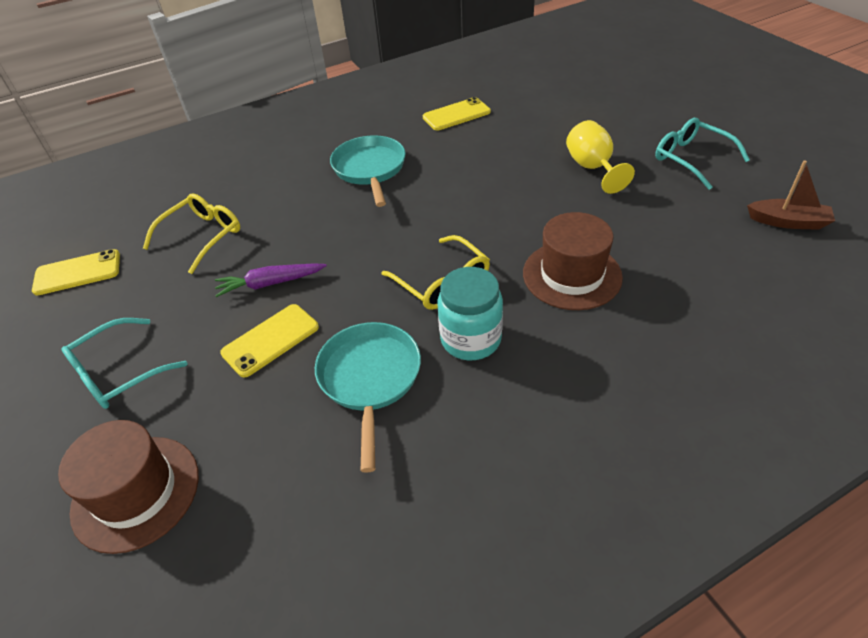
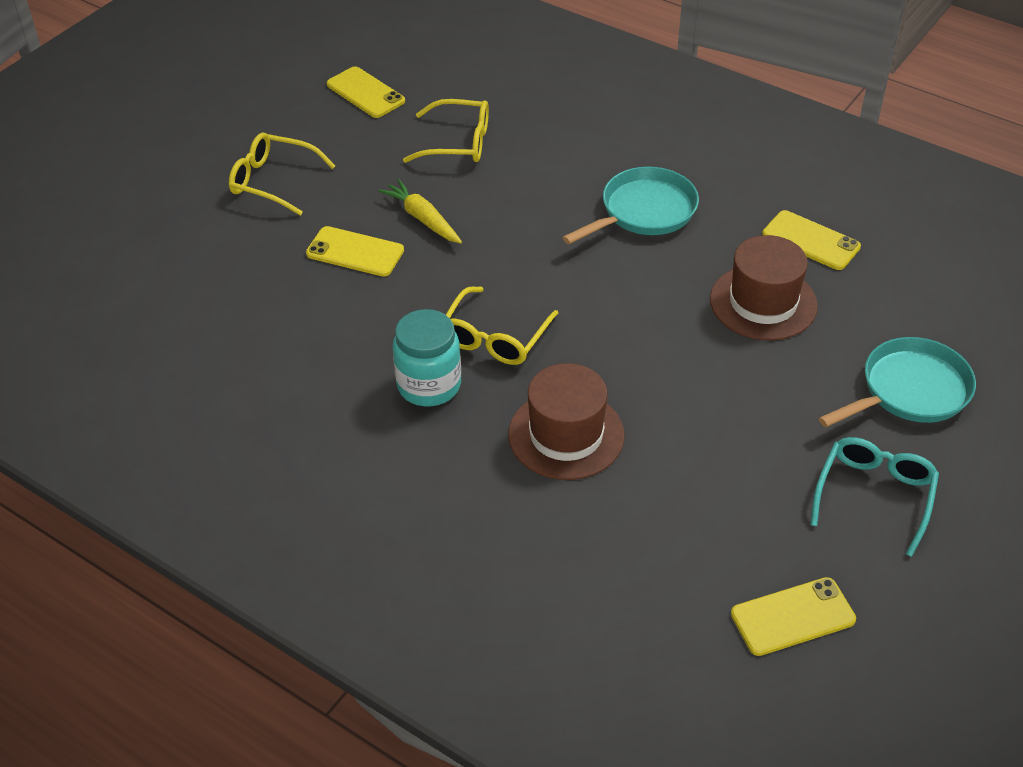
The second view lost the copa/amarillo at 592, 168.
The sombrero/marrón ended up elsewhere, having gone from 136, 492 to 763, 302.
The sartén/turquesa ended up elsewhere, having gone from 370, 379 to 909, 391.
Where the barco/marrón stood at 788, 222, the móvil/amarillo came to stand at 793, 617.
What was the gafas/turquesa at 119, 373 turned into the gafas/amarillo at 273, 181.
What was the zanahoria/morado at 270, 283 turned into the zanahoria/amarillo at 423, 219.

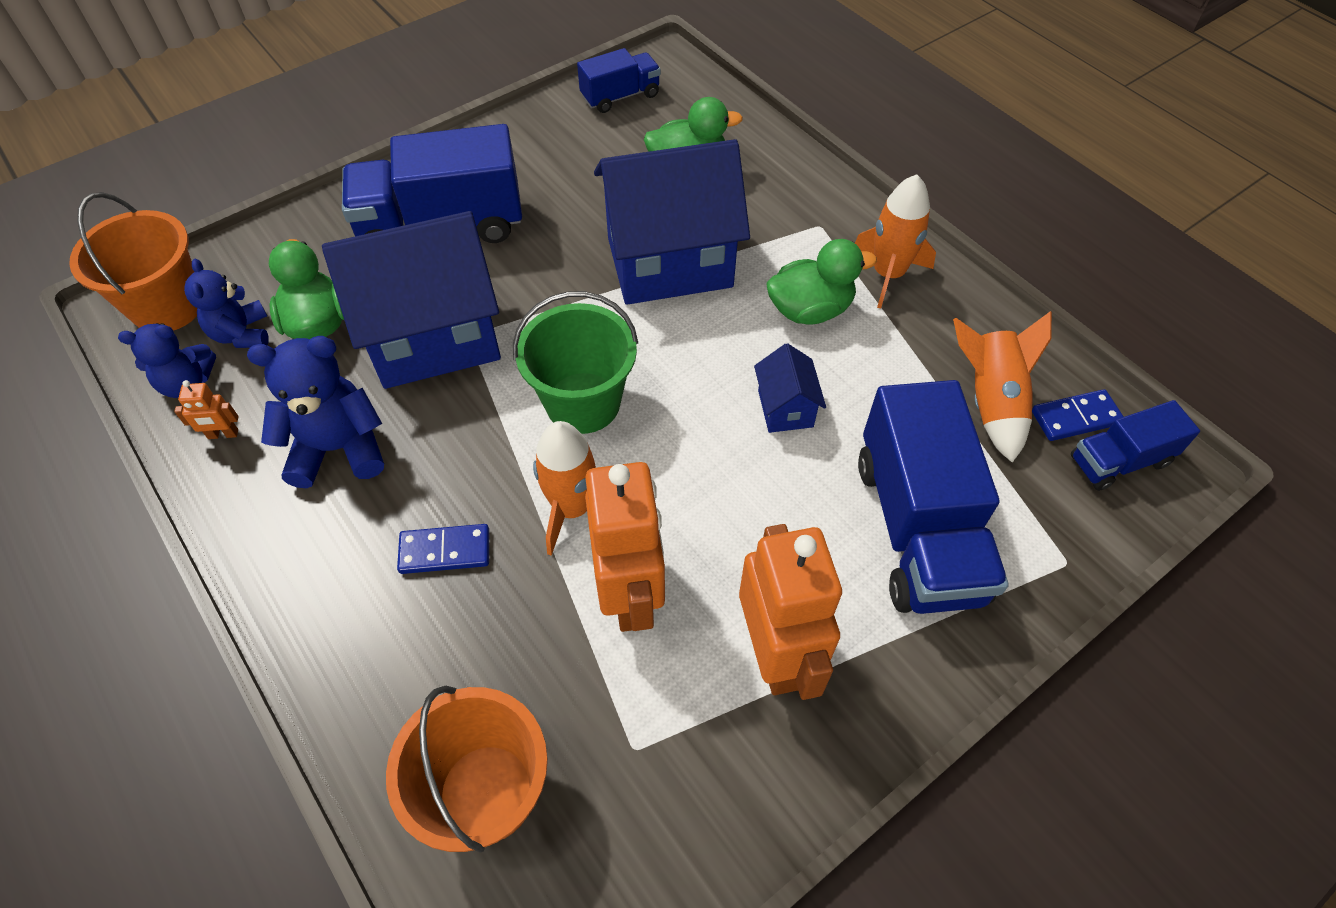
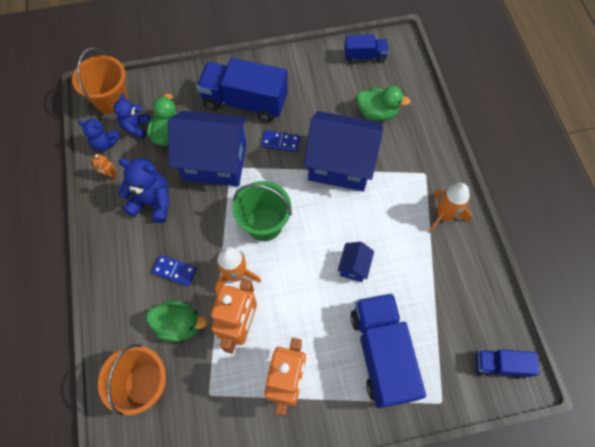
The second view lost the cohete/naranja at 990, 402.
The pato/verde ended up elsewhere, having gone from 810, 310 to 179, 324.
The ficha de dominó/azul ended up elsewhere, having gone from 1075, 418 to 281, 142.
The camión/azul at 917, 528 ended up facing another way, 150 degrees clockwise from before.

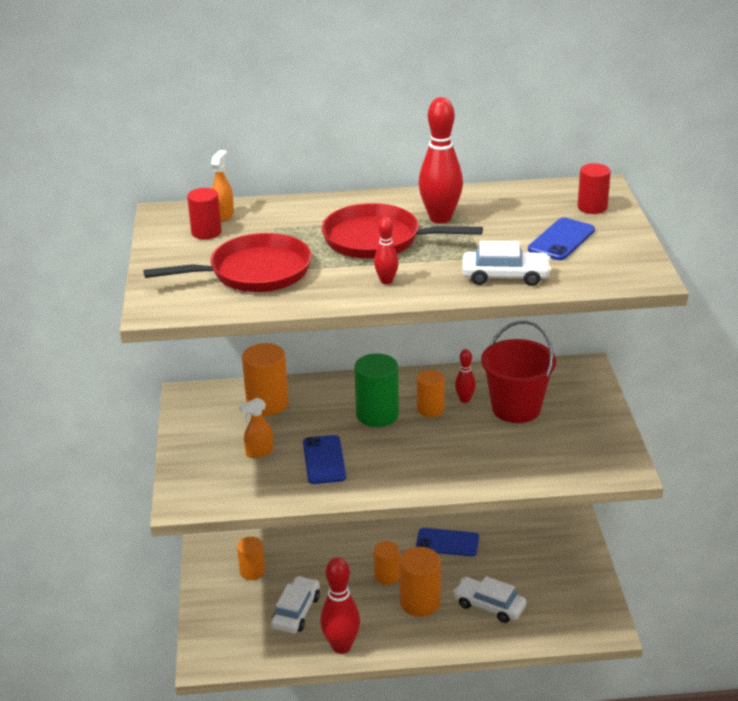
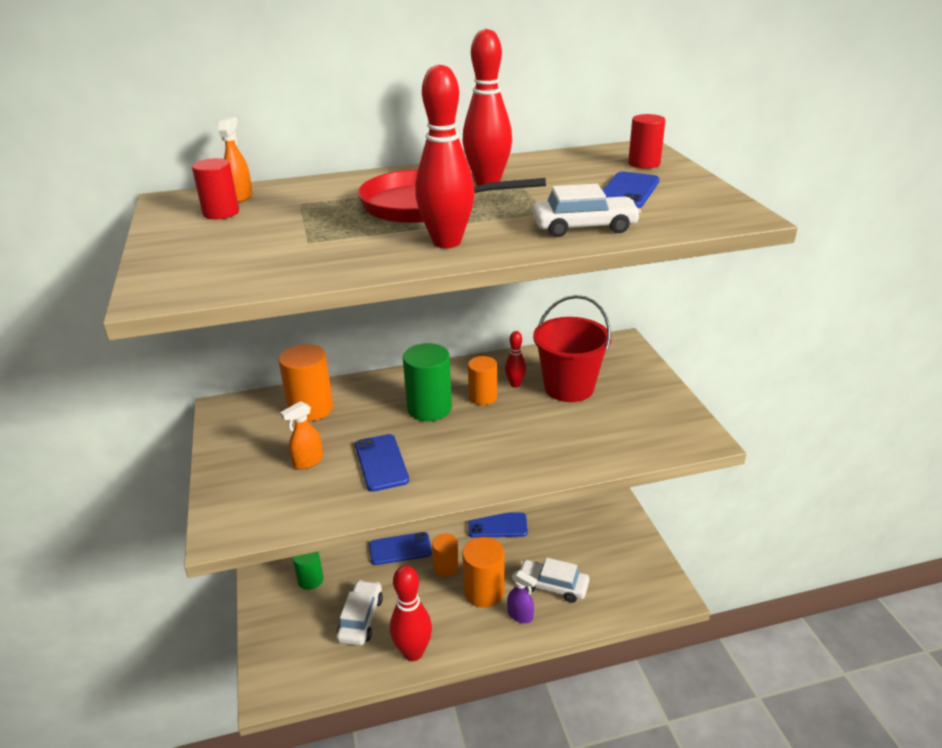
The second view lost the sartén/rojo at 254, 272.
The second view gained the móvil/azul at 400, 549.
The second view gained the pulverizador/morado at 520, 615.
What was the cilindro/naranja at 252, 571 turned into the cilindro/verde at 310, 580.
The size of the bolo/rojo at 386, 281 changed by a factor of 1.94.

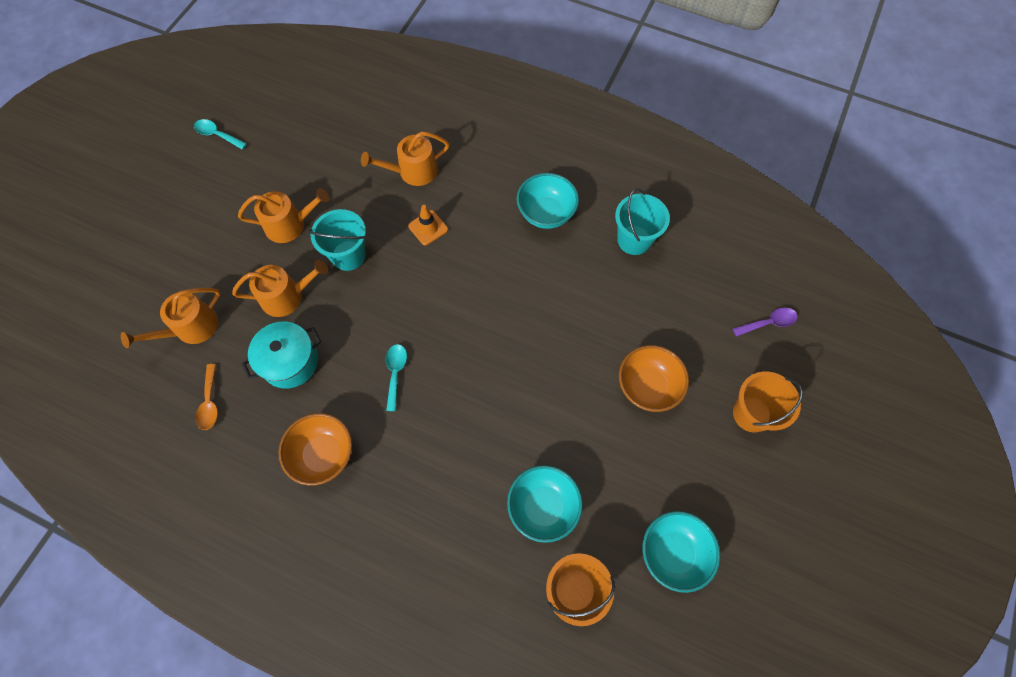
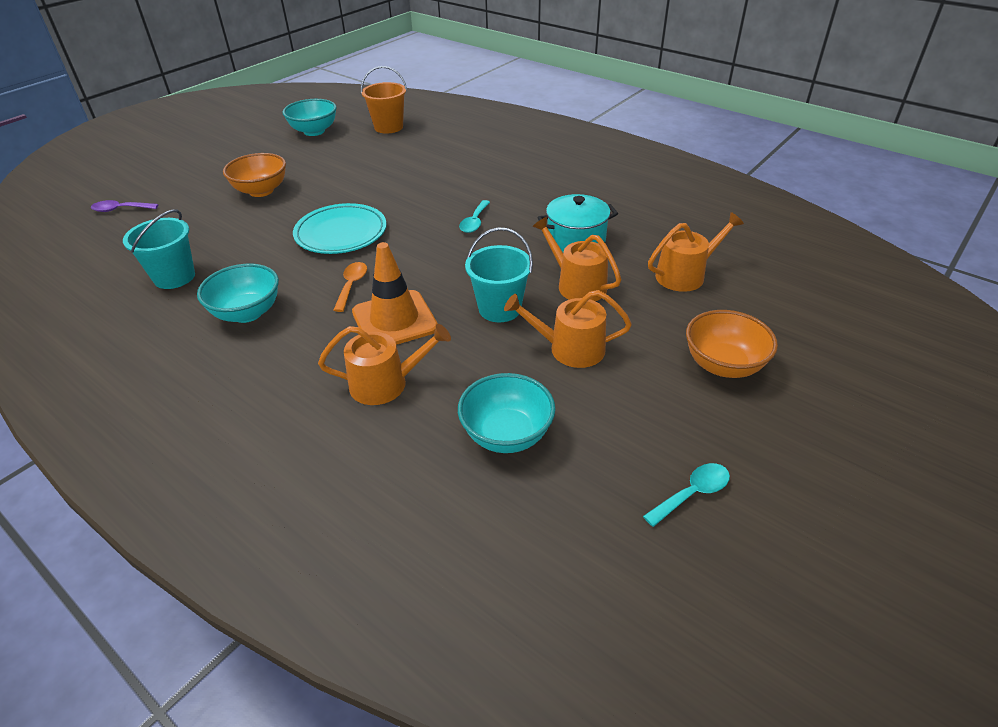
The second view lost the balde/naranja at 751, 414.
The second view gained the plato/turquesa at 341, 233.
The cuchara/naranja ended up elsewhere, having gone from 210, 403 to 352, 285.
The cuenco/naranja ended up elsewhere, having gone from 323, 455 to 723, 365.
The cuenco/turquesa ended up elsewhere, having gone from 543, 507 to 506, 434.
The cuchara/turquesa at 217, 135 ended up facing another way, 75 degrees counterclockwise from before.
The regadera/naranja at 287, 296 ended up facing another way, 45 degrees clockwise from before.
The size of the cono de tráfico/naranja at 428, 228 changed by a factor of 1.82.

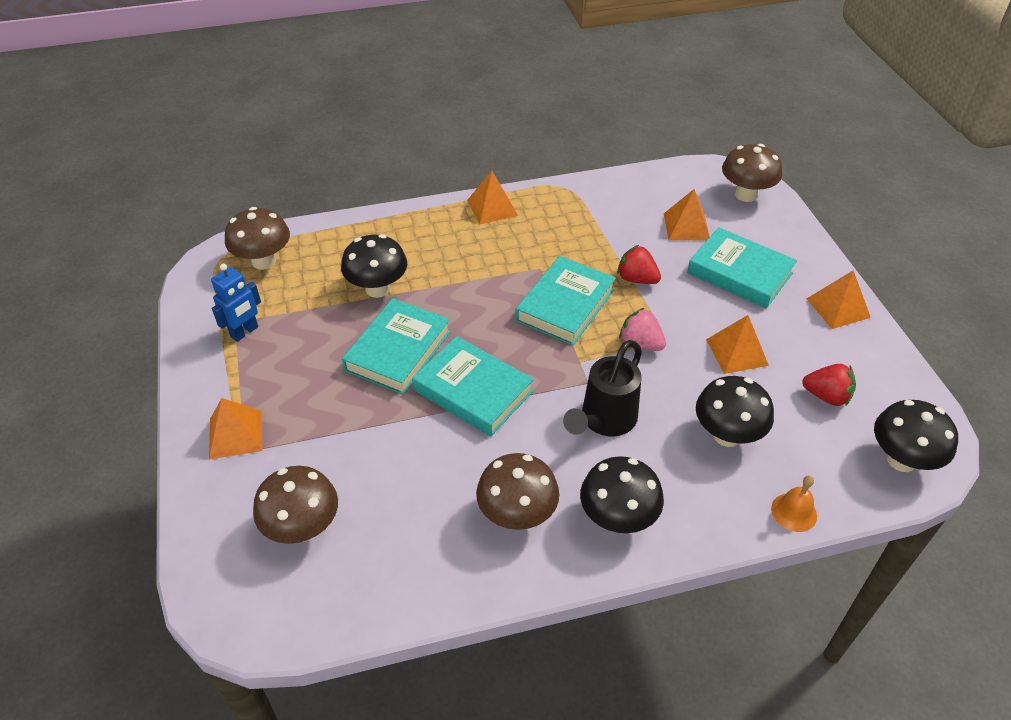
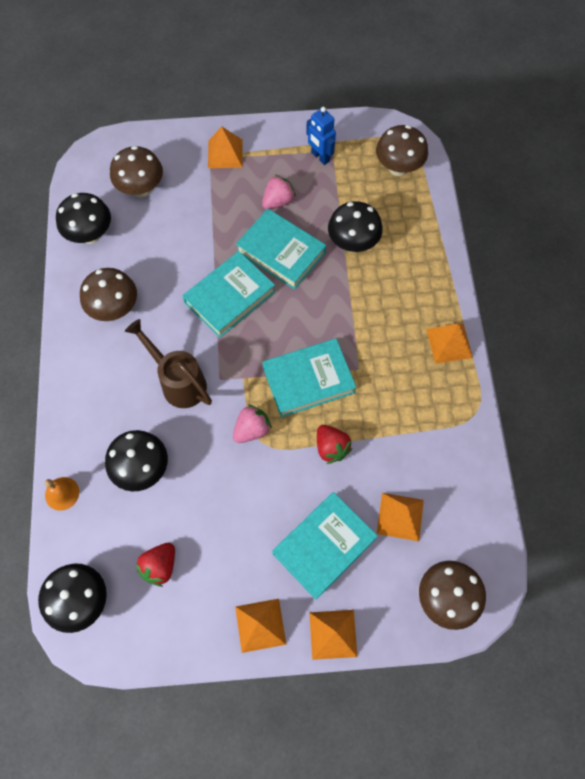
The second view gained the fresa/rosa at 278, 201.
The seta/negro ended up elsewhere, having gone from 617, 518 to 90, 235.
The pirámide/naranja ended up elsewhere, having gone from 737, 352 to 333, 634.
What was the regadera/negro at 603, 421 turned into the regadera/marrón at 178, 381.
The libro/turquesa at 565, 305 ended up facing another way, 60 degrees counterclockwise from before.
The fresa/rojo at 637, 279 ended up facing another way, 105 degrees clockwise from before.

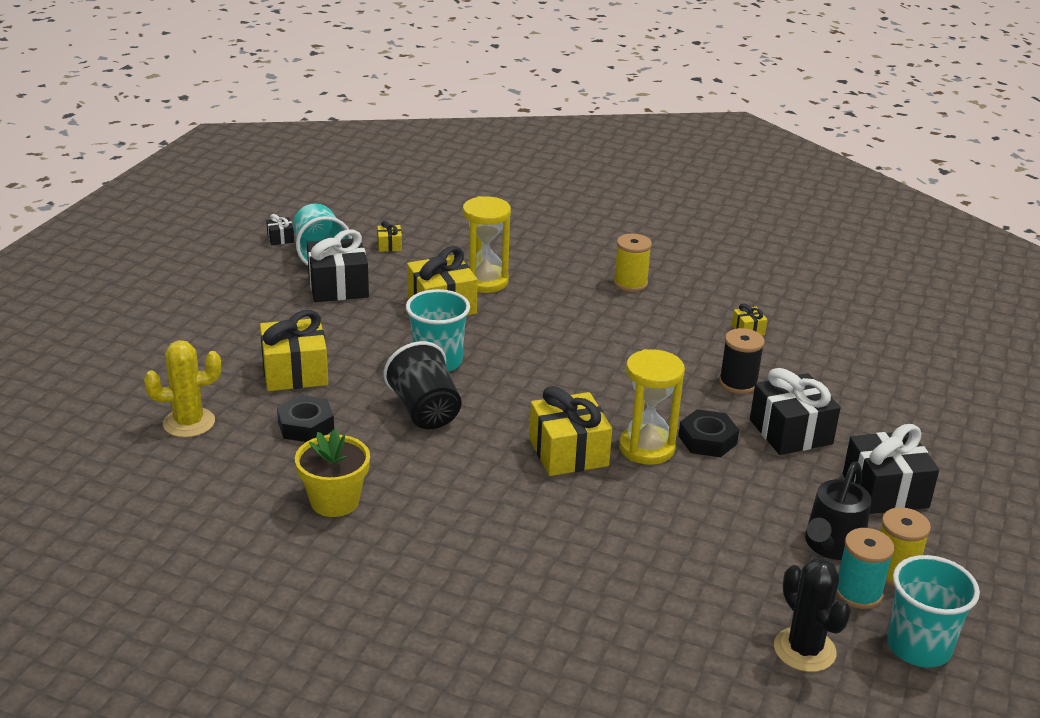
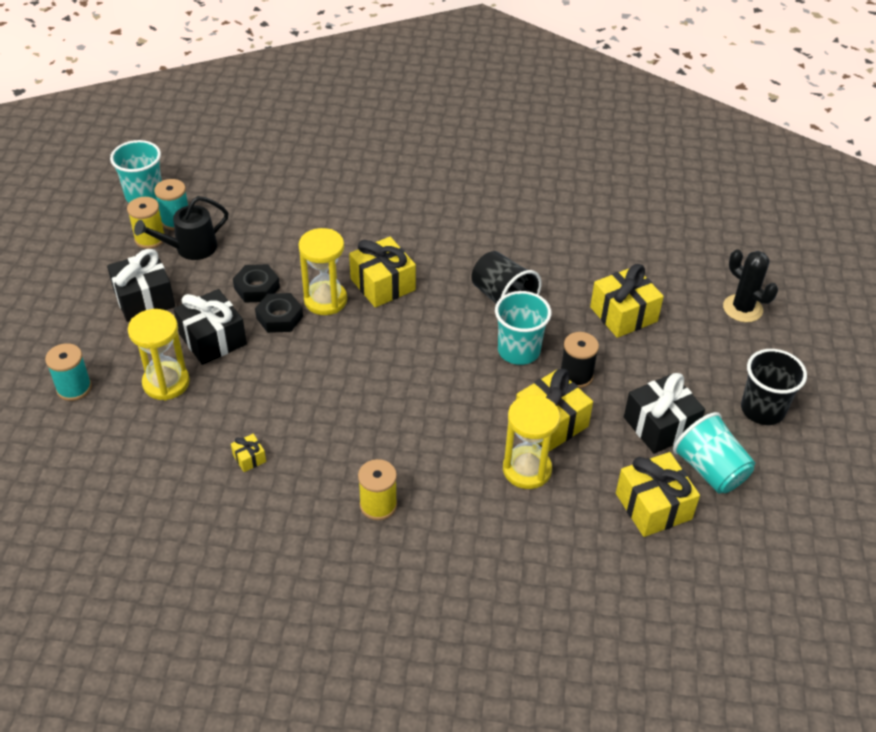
The second view lost the cactus/amarillo at 189, 423.
The second view lost the regalo/negro at 280, 238.
The second view lost the maceta/amarillo at 334, 501.
The second view gained the carrete/turquesa at 74, 388.
The second view gained the reloj de arena/amarillo at 166, 383.
The second view gained the vaso/negro at 762, 409.
The tuerca/negro ended up elsewhere, having gone from 306, 425 to 257, 288.
The carrete/negro ended up elsewhere, having gone from 738, 383 to 576, 376.
The cactus/negro ended up elsewhere, having gone from 804, 650 to 742, 308.
The regadera/negro at 831, 546 ended up facing another way, 135 degrees counterclockwise from before.
The size of the regalo/amarillo at 389, 245 changed by a factor of 2.18.

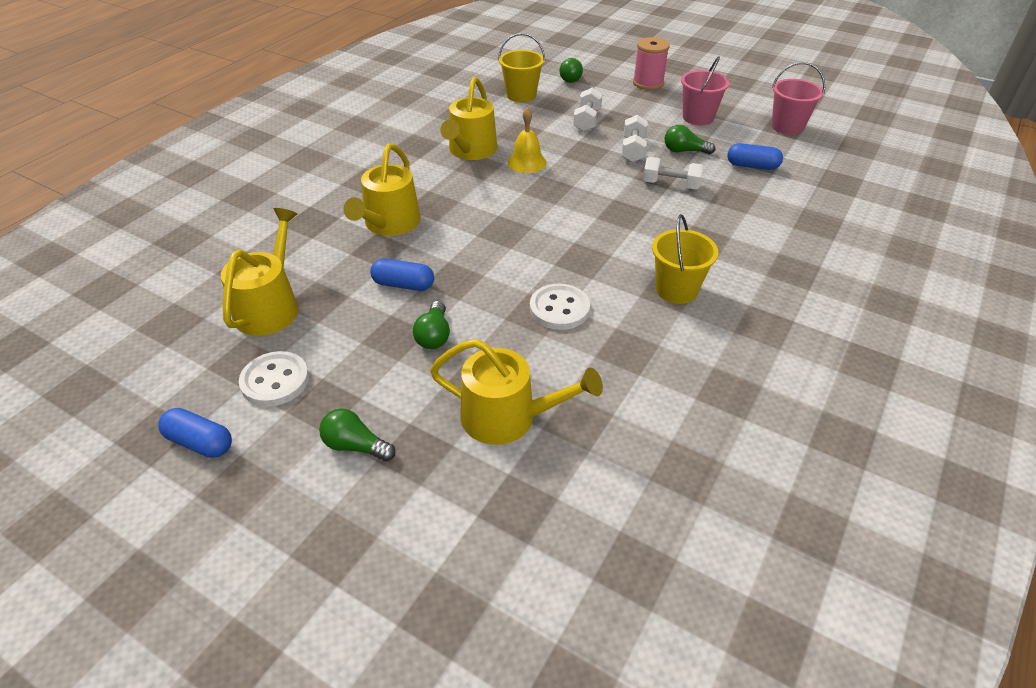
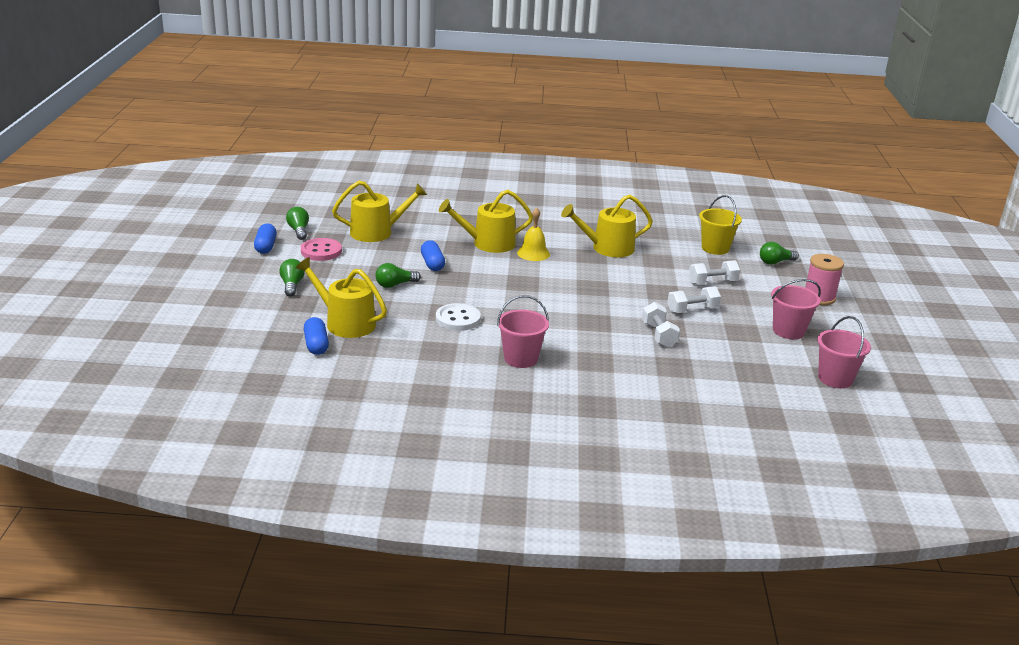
The campana/amarillo ended up elsewhere, having gone from 526, 162 to 533, 253.
The bombilla/verde ended up elsewhere, having gone from 684, 151 to 299, 231.
The cápsula/azul ended up elsewhere, having gone from 752, 166 to 316, 345.
What was the botón/blanco at 275, 381 turned into the botón/rosa at 321, 251.
What was the balde/amarillo at 676, 290 turned into the balde/rosa at 521, 358.
The regadera/amarillo at 507, 417 ended up facing another way, 135 degrees clockwise from before.

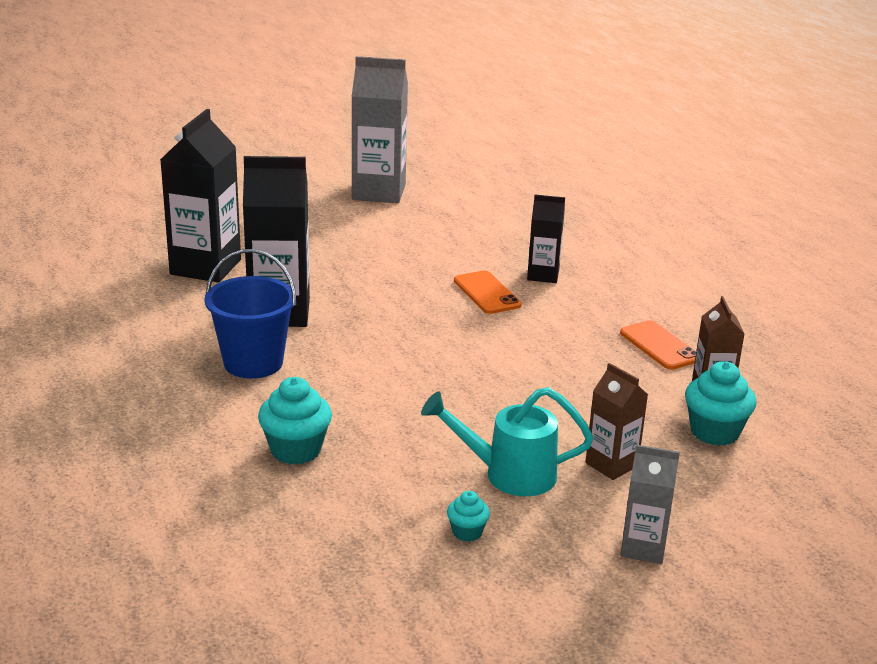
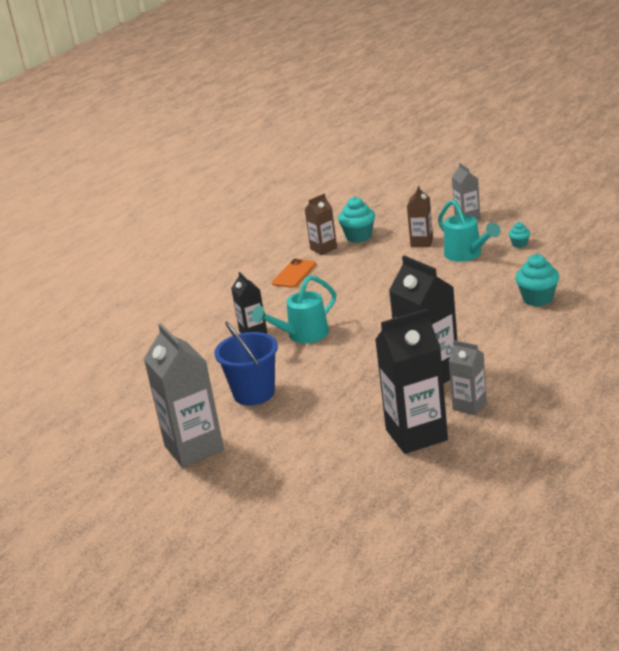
The second view gained the cartón de leche/gris at 469, 406.
The balde/azul ended up elsewhere, having gone from 253, 363 to 254, 393.
Where the móvil/naranja stood at 487, 293, the regadera/turquesa came to stand at 303, 335.

